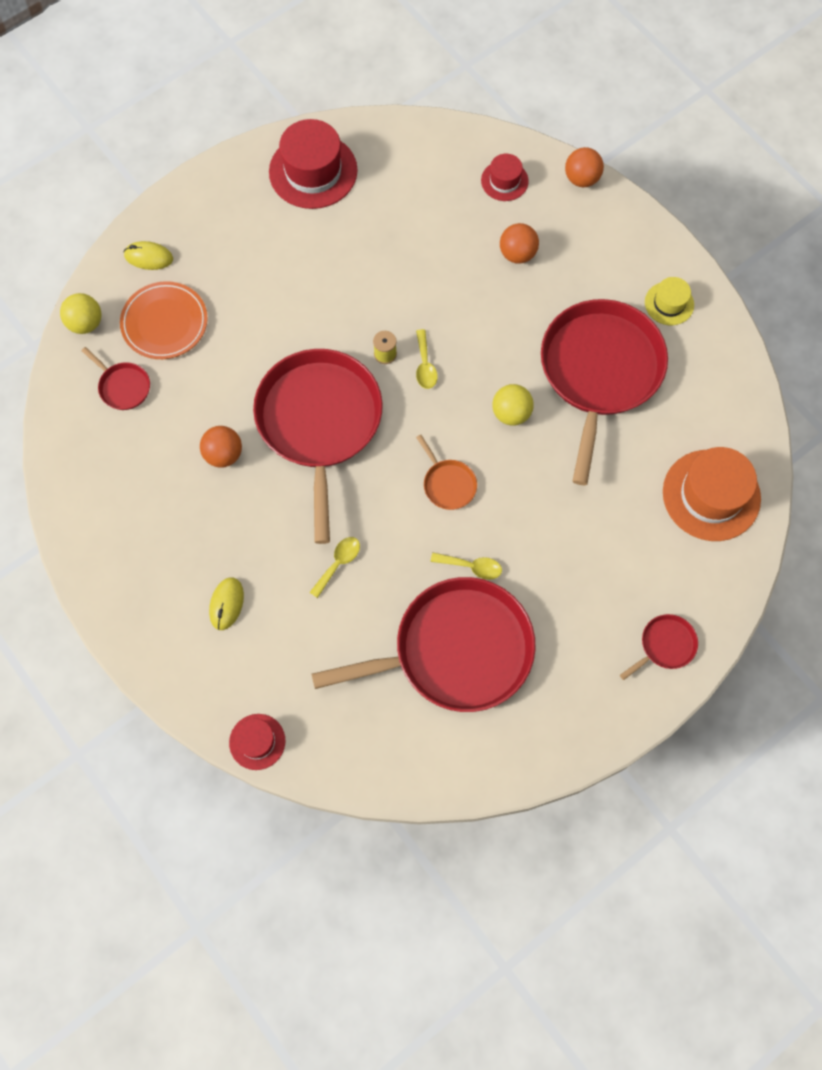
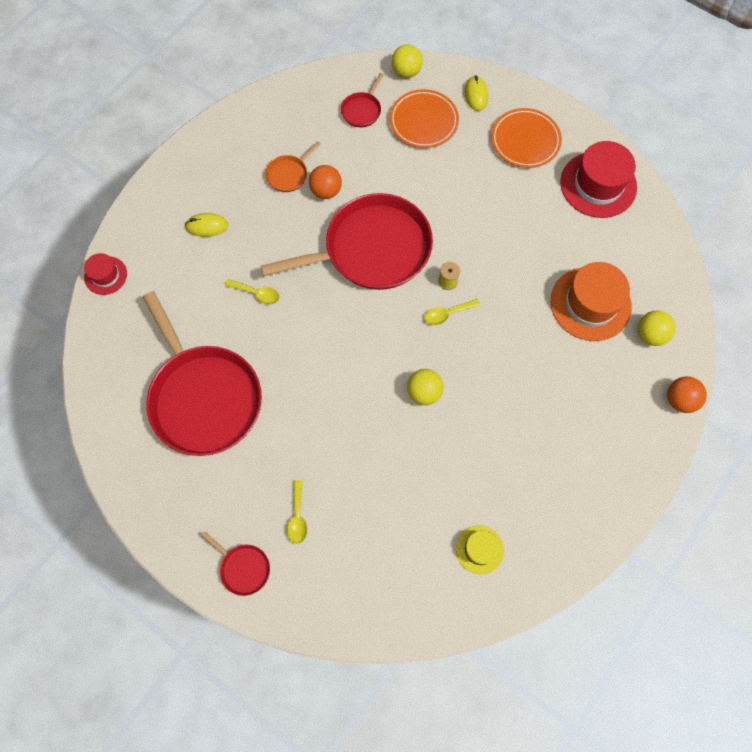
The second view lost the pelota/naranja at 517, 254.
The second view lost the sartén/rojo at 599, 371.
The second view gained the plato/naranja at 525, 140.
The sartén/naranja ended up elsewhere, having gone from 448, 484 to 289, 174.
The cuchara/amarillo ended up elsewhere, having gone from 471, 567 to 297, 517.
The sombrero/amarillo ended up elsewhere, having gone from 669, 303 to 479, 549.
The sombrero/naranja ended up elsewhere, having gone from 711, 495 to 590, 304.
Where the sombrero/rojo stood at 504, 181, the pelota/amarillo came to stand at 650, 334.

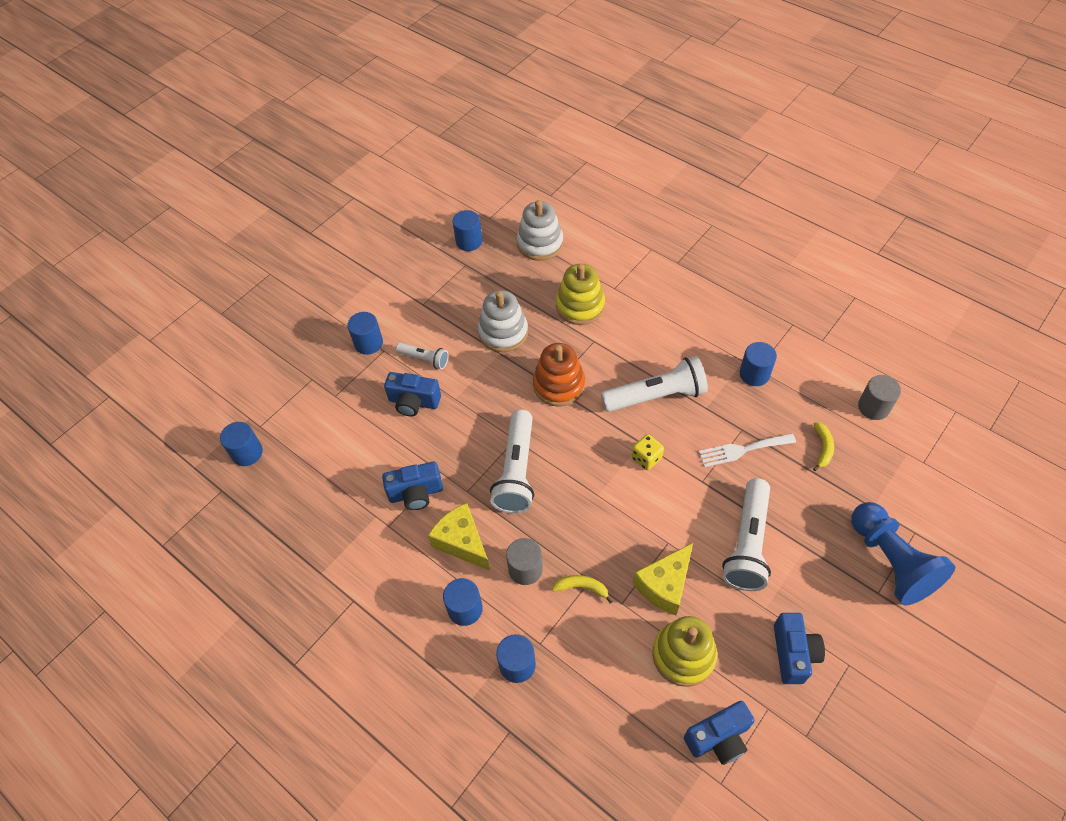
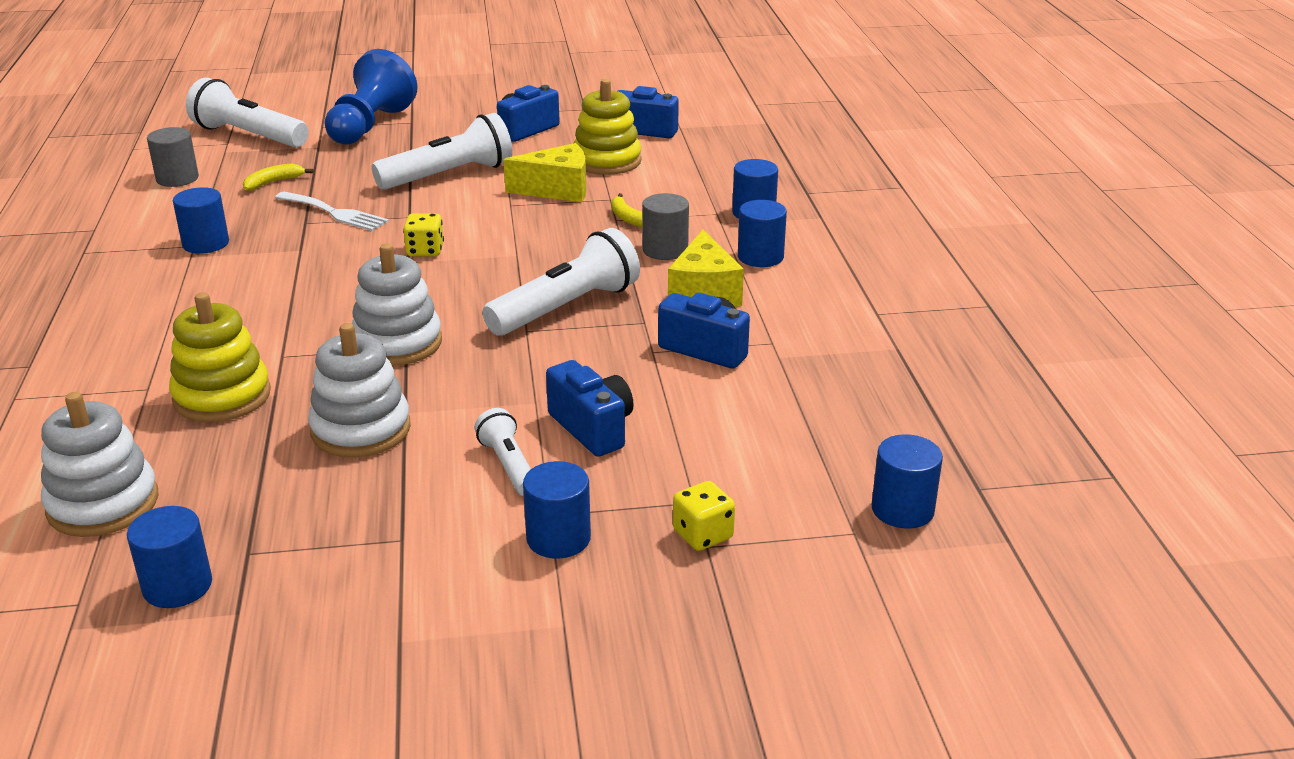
The second view gained the dado/amarillo at 703, 535.
The lámpara de mano/blanco ended up elsewhere, having gone from 656, 396 to 249, 136.
What was the juguete apilable/naranja at 559, 385 turned into the juguete apilable/blanco at 397, 343.

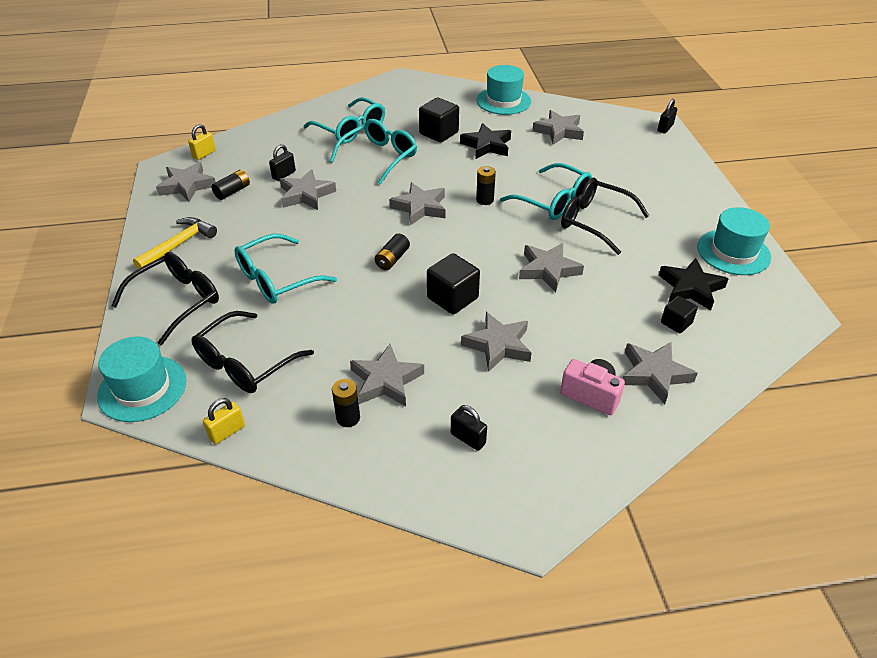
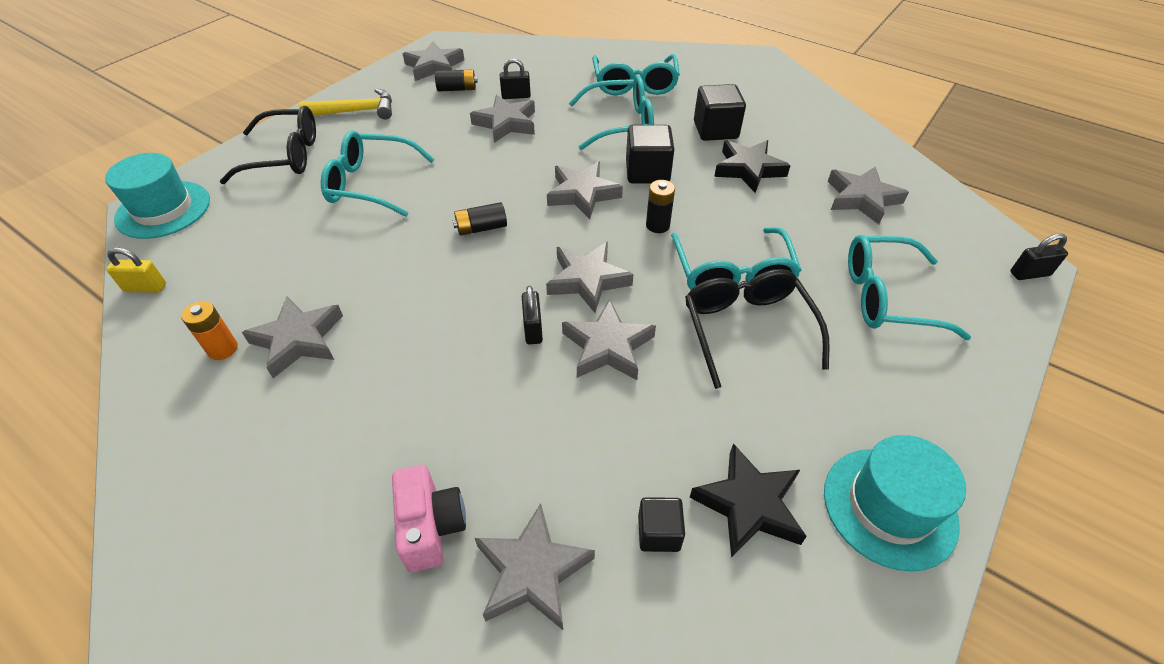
The second view lost the candado/amarillo at 204, 154.
The second view lost the gafas/negro at 245, 363.
The second view lost the sombrero/turquesa at 503, 101.
The second view gained the gafas/turquesa at 886, 297.
The cubo/negro ended up elsewhere, having gone from 452, 298 to 647, 172.
The candado/negro ended up elsewhere, having gone from 468, 438 to 533, 329.
The estrella/gris ended up elsewhere, having gone from 498, 345 to 587, 280.
What was the pila/negro at 348, 418 turned into the pila/naranja at 223, 349.

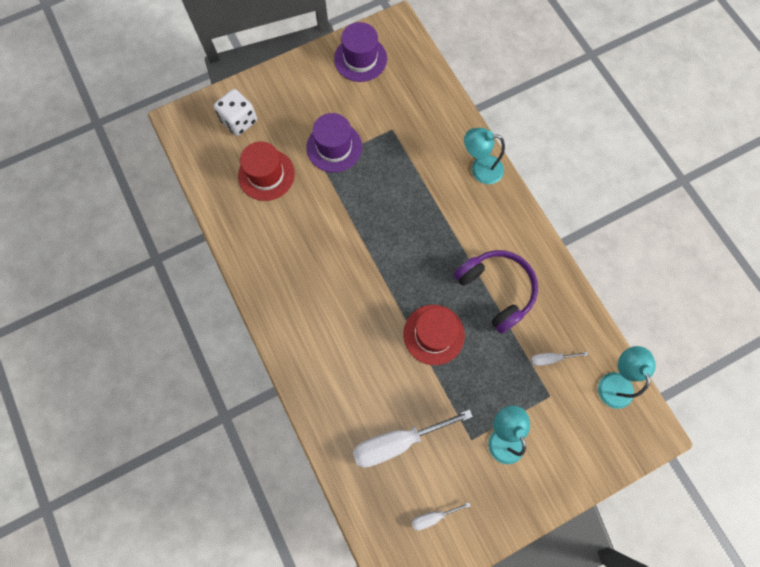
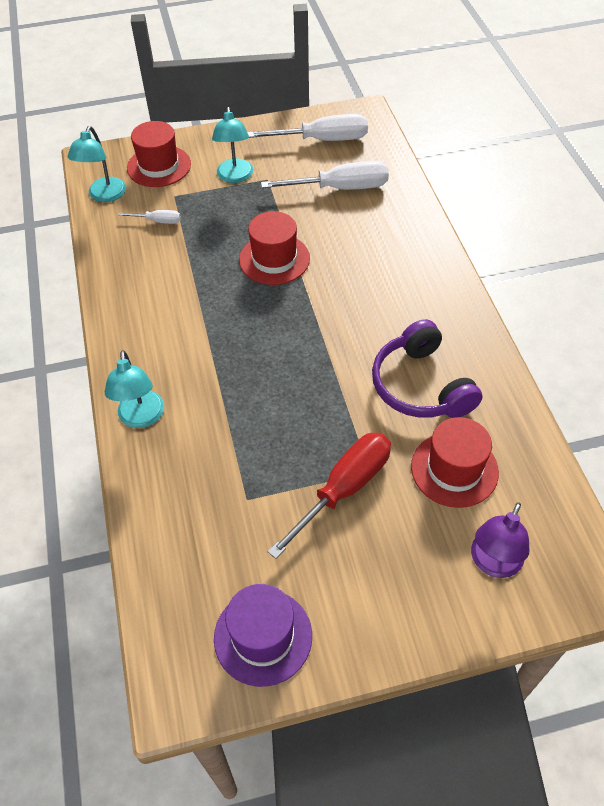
The second view gained the sombrero/rojo at 159, 166.
The auriculares/morado ended up elsewhere, having gone from 496, 290 to 420, 386.
Where the dado/blanco stood at 239, 121, the lámpara/morado came to stand at 493, 563.
Where the sombrero/morado stood at 334, 147, the destornillador/rojo came to stand at 343, 489.
The lámpara/turquesa at 480, 169 ended up facing another way, 60 degrees clockwise from before.
The size of the destornillador/blanco at 433, 516 changed by a factor of 2.08.

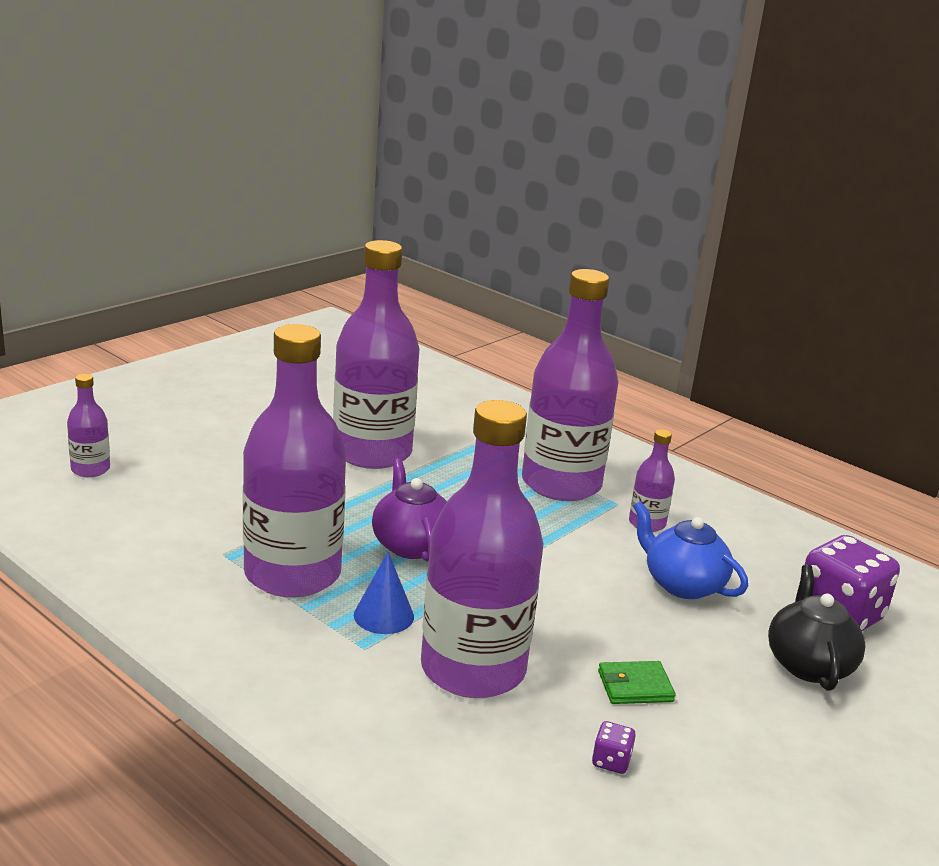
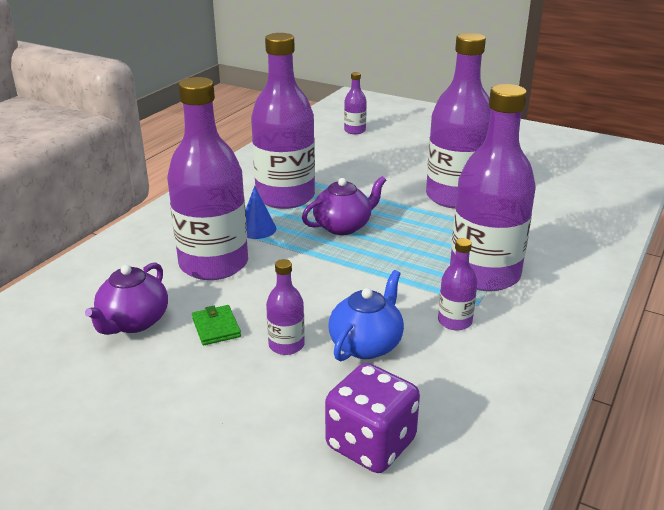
The second view lost the tetera/negro at 808, 664.
The second view gained the botella/morado at 286, 345.
Where the dado/morado stood at 611, 761, the tetera/morado came to stand at 133, 322.

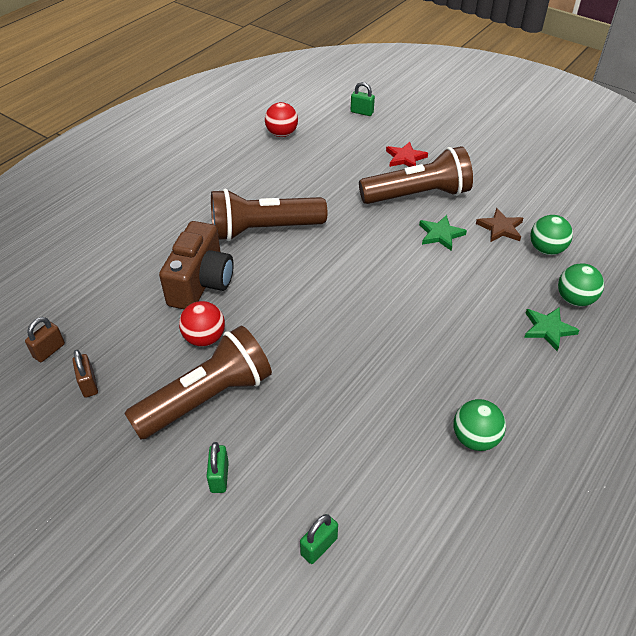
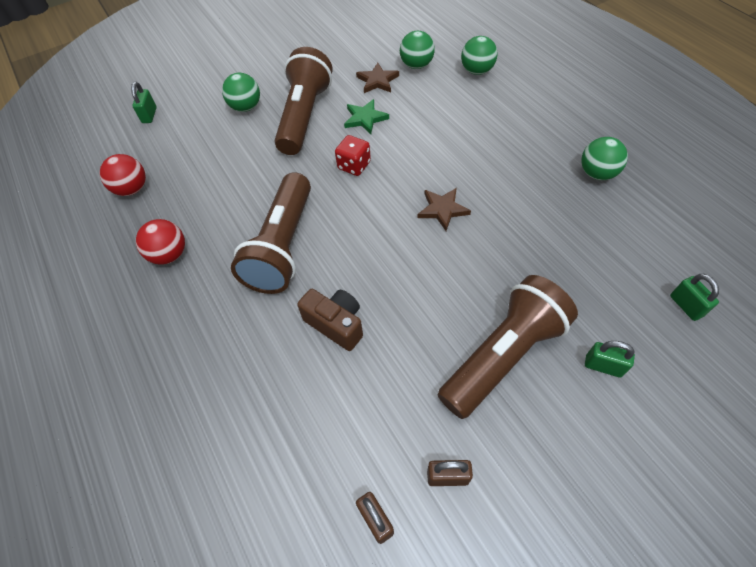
The second view lost the estrella/verde at 548, 329.
The second view gained the dado/rojo at 354, 165.
The second view gained the estrella/marrón at 442, 209.
The pelota/rojo ended up elsewhere, having gone from 204, 338 to 169, 254.
Where the estrella/rojo stood at 405, 158, the pelota/verde came to stand at 246, 107.
The lámpara de mano/marrón at 207, 398 ended up facing another way, 60 degrees clockwise from before.
The candado/verde at 362, 112 ended up facing another way, 45 degrees counterclockwise from before.
The size of the cámara/marrón at 201, 283 changed by a factor of 0.66.

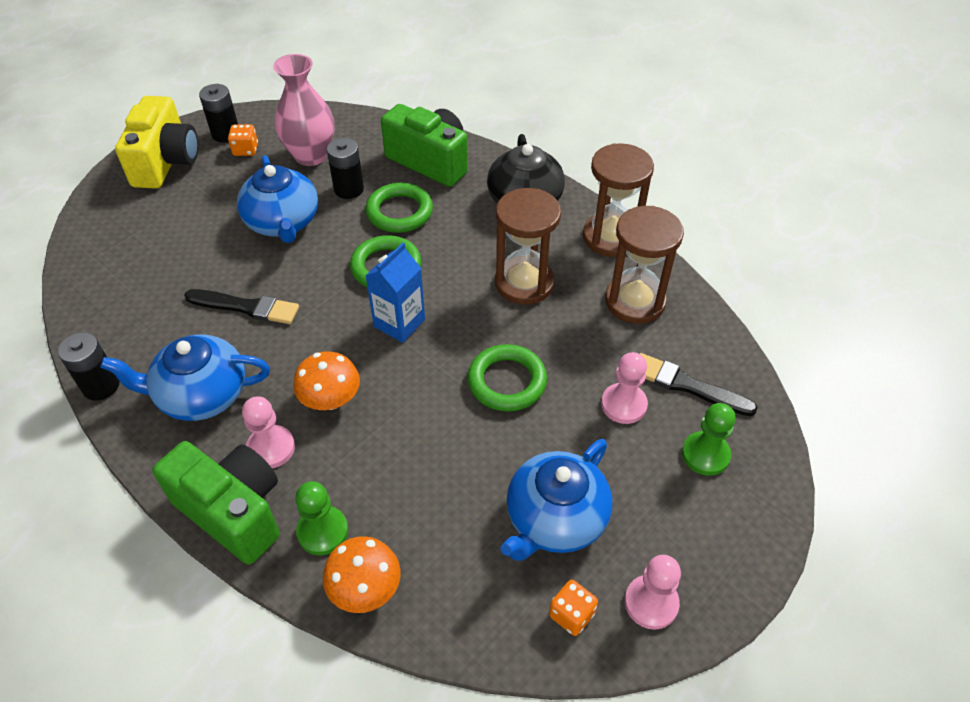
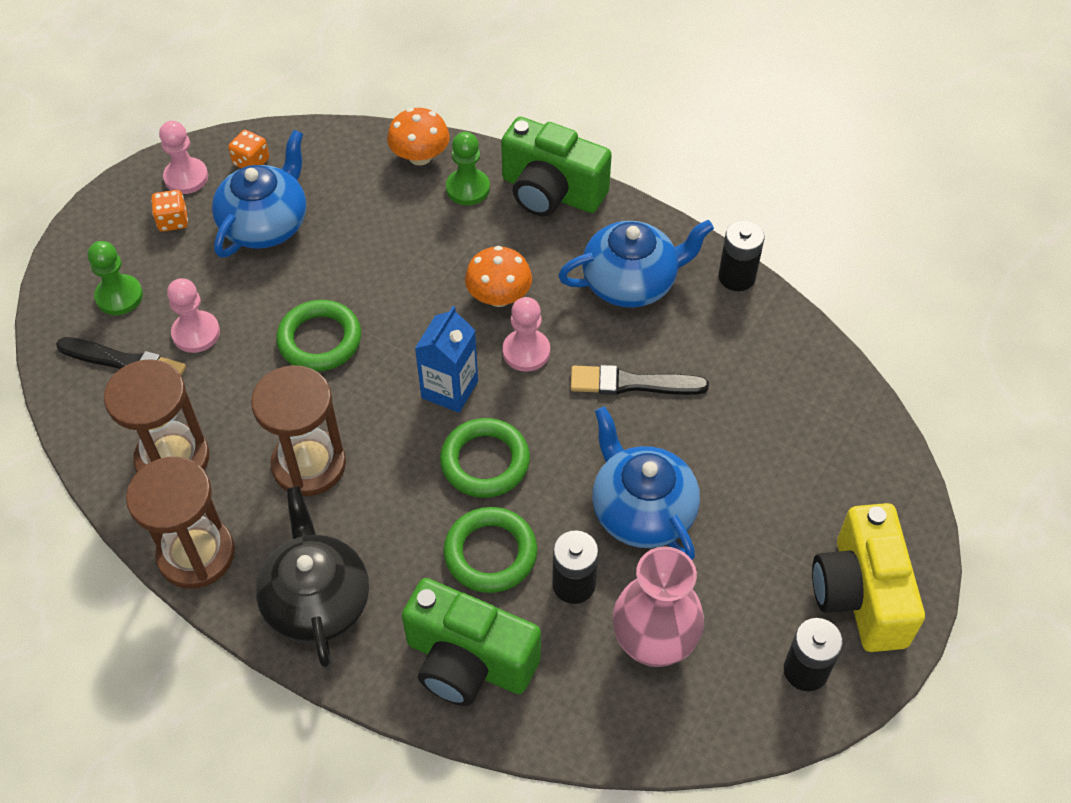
The dado/naranja ended up elsewhere, having gone from 245, 150 to 173, 221.
The peón/rosa ended up elsewhere, having gone from 271, 448 to 526, 351.

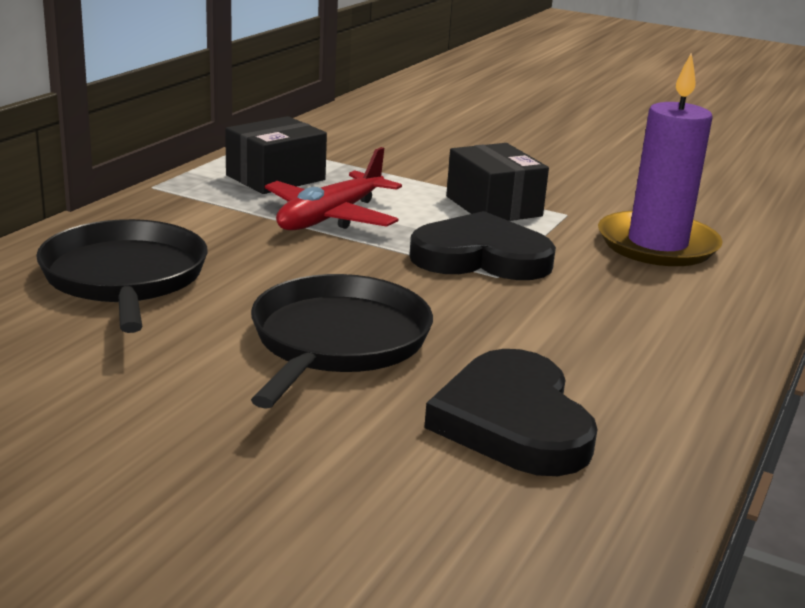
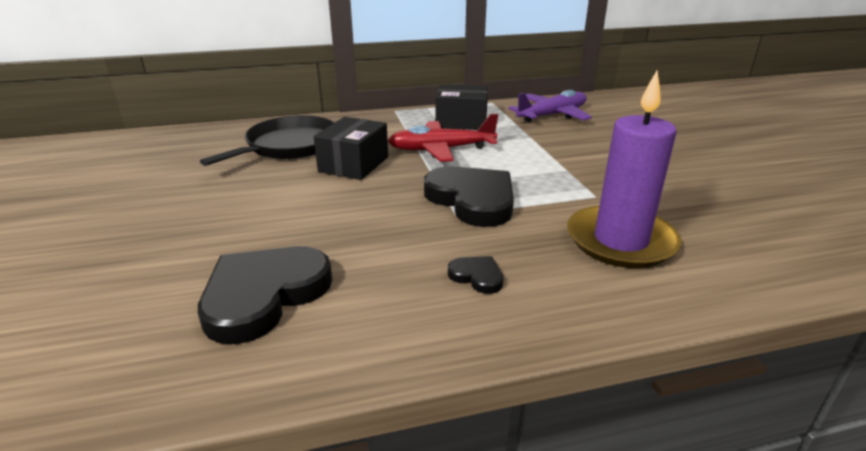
The second view lost the sartén/negro at 337, 341.
The second view gained the corazón/negro at 477, 276.
The second view gained the avión/morado at 552, 115.
The caja/negro ended up elsewhere, having gone from 493, 206 to 354, 164.

